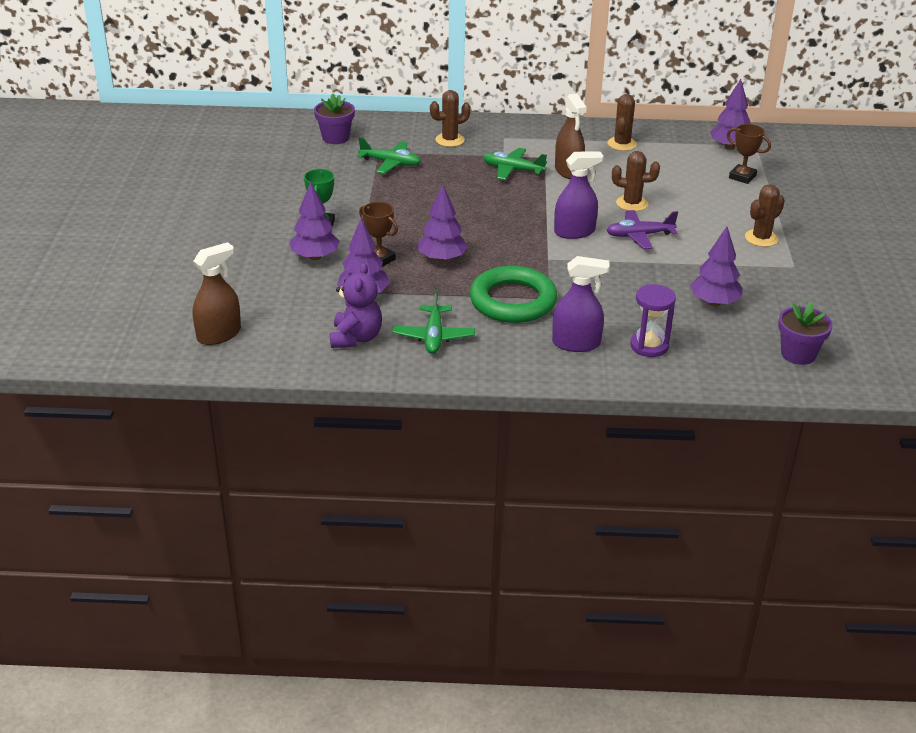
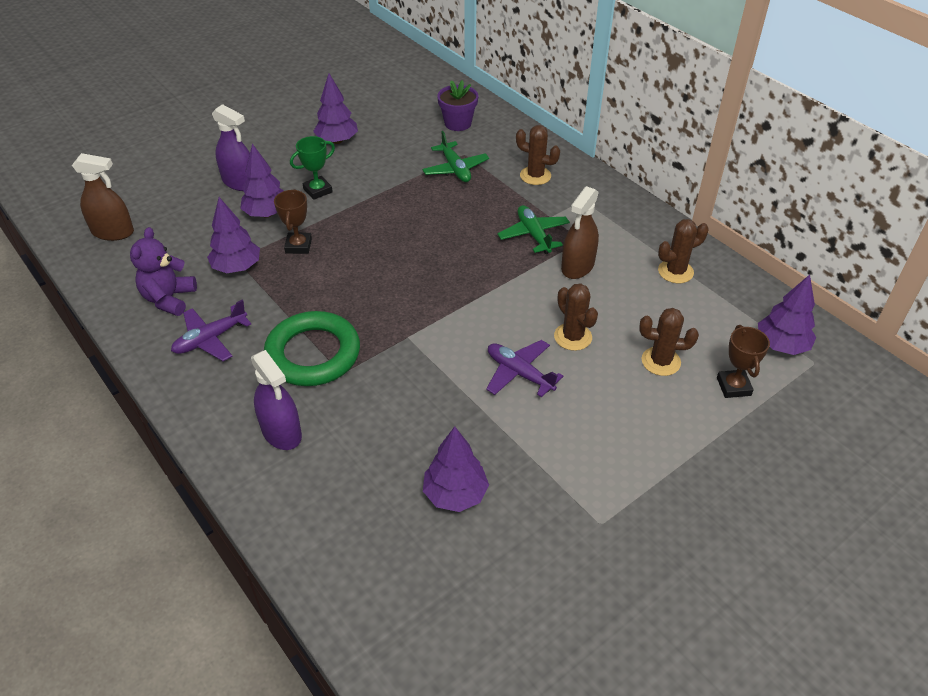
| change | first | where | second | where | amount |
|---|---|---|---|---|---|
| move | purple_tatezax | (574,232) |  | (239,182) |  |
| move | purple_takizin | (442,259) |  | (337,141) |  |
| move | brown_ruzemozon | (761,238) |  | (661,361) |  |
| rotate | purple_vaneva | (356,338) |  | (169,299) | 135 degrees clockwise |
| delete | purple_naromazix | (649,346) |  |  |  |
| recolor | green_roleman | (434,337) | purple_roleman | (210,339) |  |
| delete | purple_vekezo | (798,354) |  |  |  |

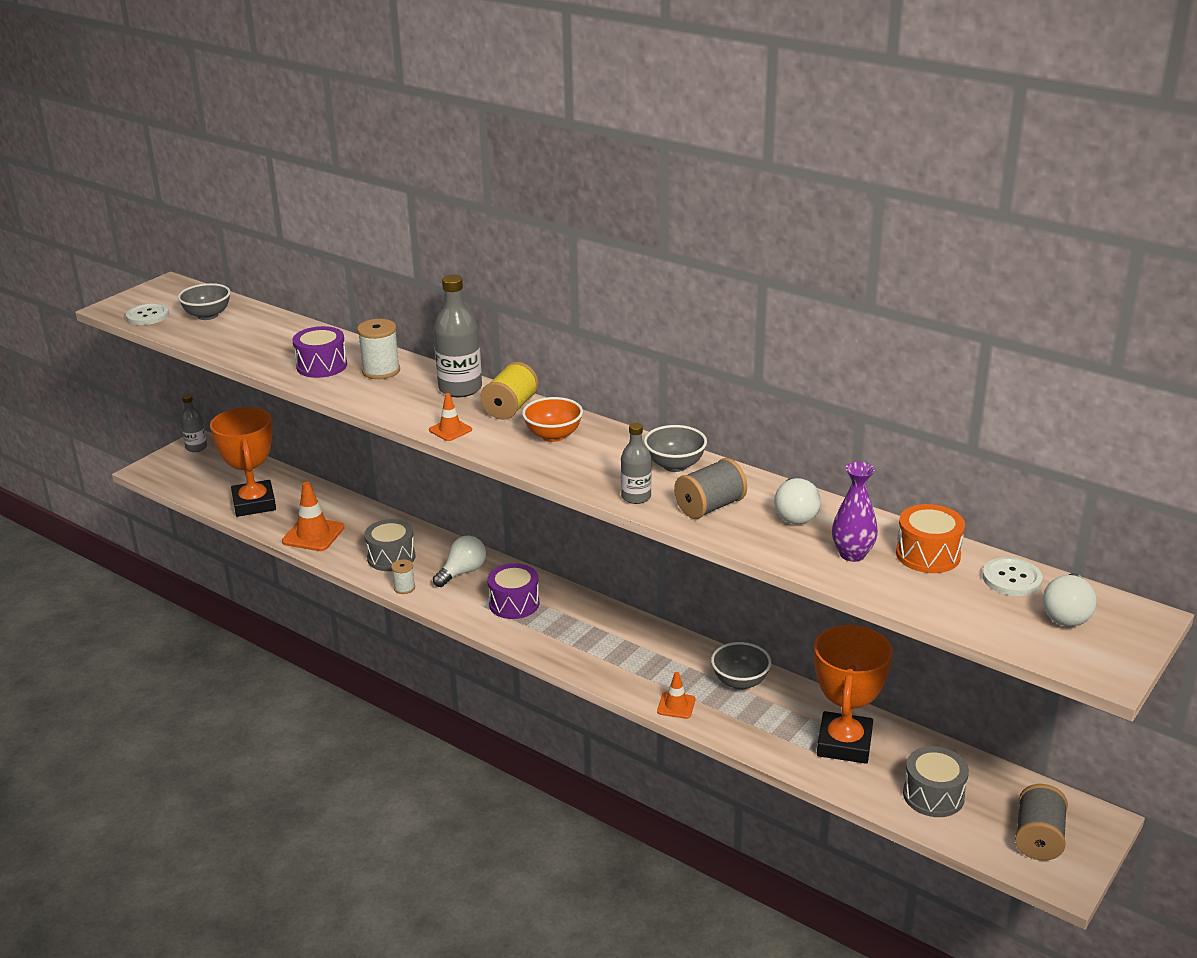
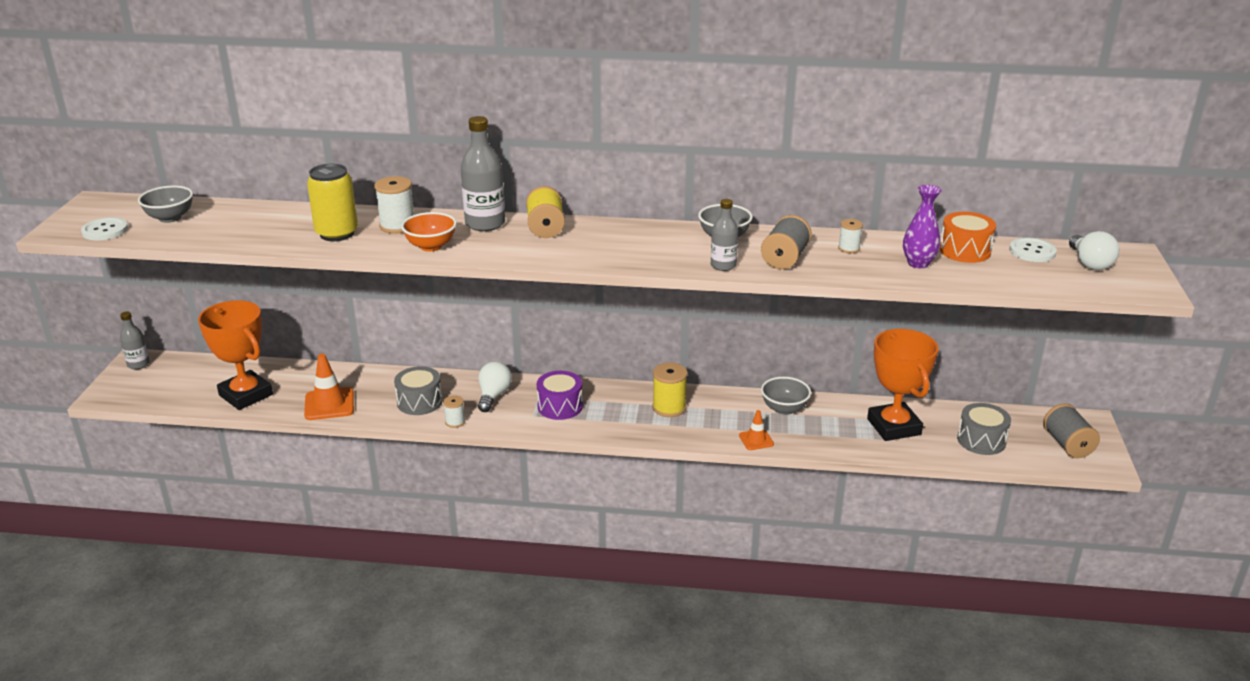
| change | first | where | second | where | amount |
|---|---|---|---|---|---|
| replace | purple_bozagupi | (321,366) | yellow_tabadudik | (337,233) |  |
| delete | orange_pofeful | (450,430) |  |  |  |
| move | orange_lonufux | (553,436) |  | (431,246) |  |
| replace | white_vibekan | (795,514) | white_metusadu | (849,248) |  |
| insert |  |  | yellow_metusadu | (669,408) |  |

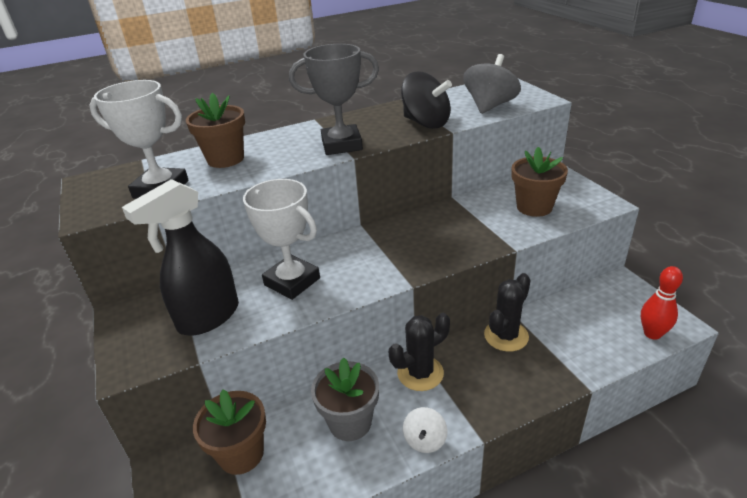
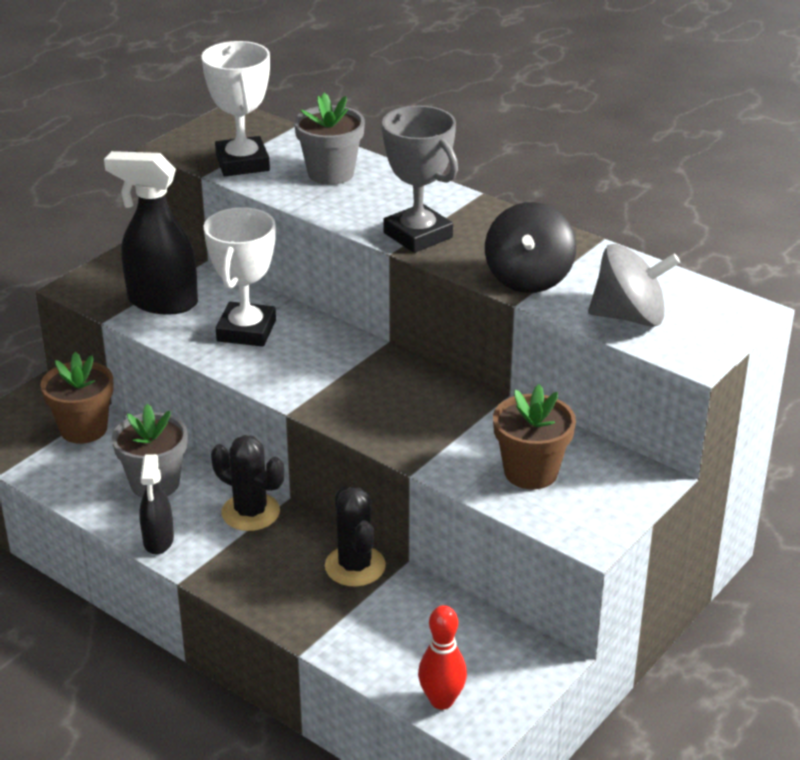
| change | first | where | second | where | amount |
|---|---|---|---|---|---|
| recolor | brown_vekezo | (225,159) | grey_vekezo | (330,173) |  |
| rotate | black_ruzemozon | (506,336) |  | (355,566) | 60 degrees clockwise |
| replace | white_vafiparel | (425,440) | black_tatezax | (158,541) |  |

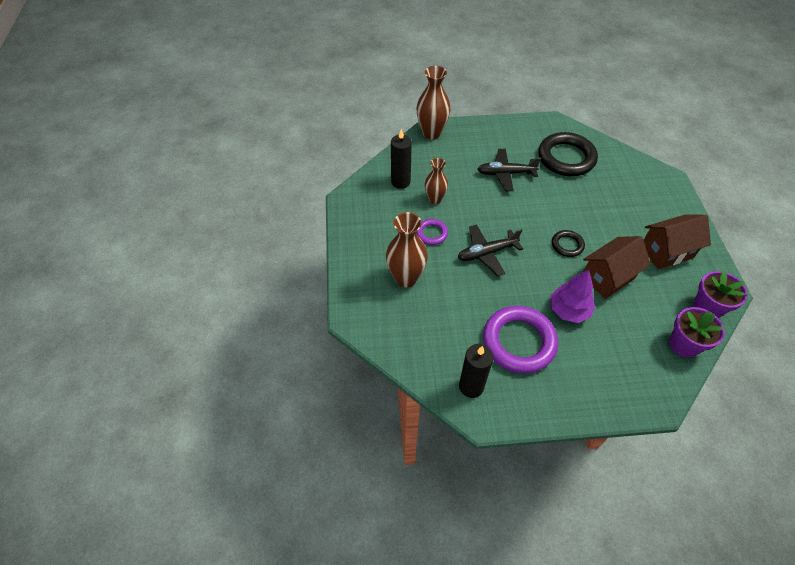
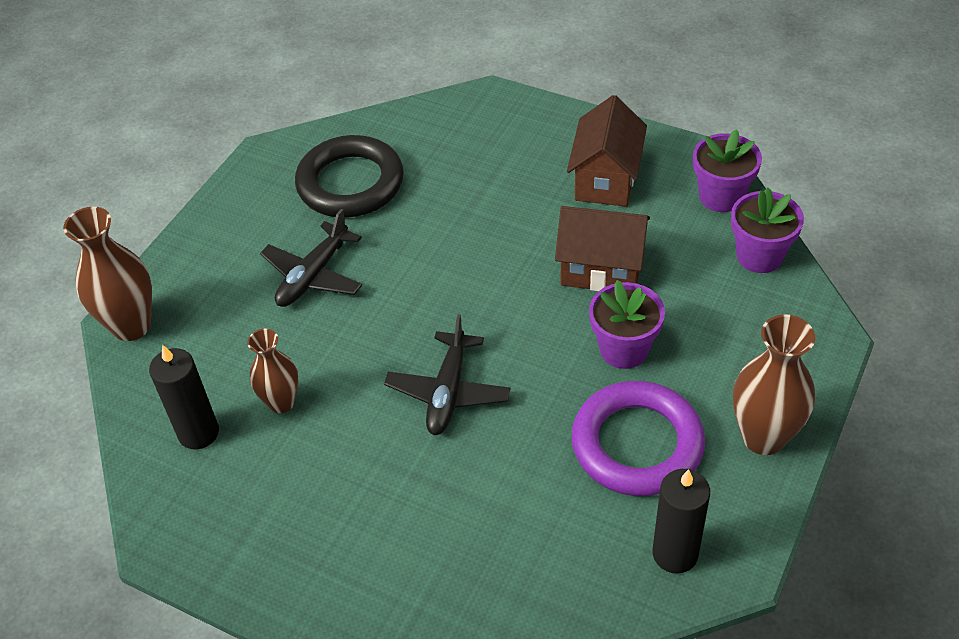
| change | first | where | second | where | amount |
|---|---|---|---|---|---|
| move | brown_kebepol | (406,278) |  | (763,437) |  |
| delete | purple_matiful | (431,233) |  |  |  |
| delete | black_matiful | (567,245) |  |  |  |
| rotate | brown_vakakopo | (608,277) |  | (601,269) | 75 degrees counterclockwise |
| replace | purple_takizin | (568,310) | purple_vekezo | (624,349) |  |

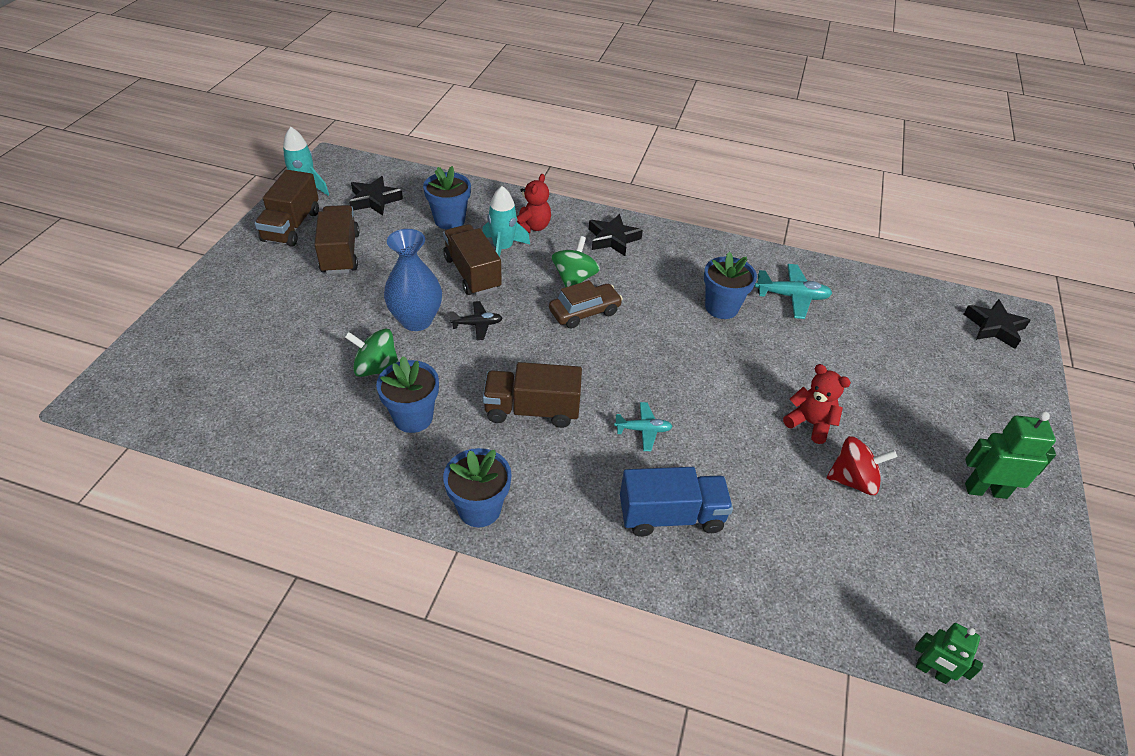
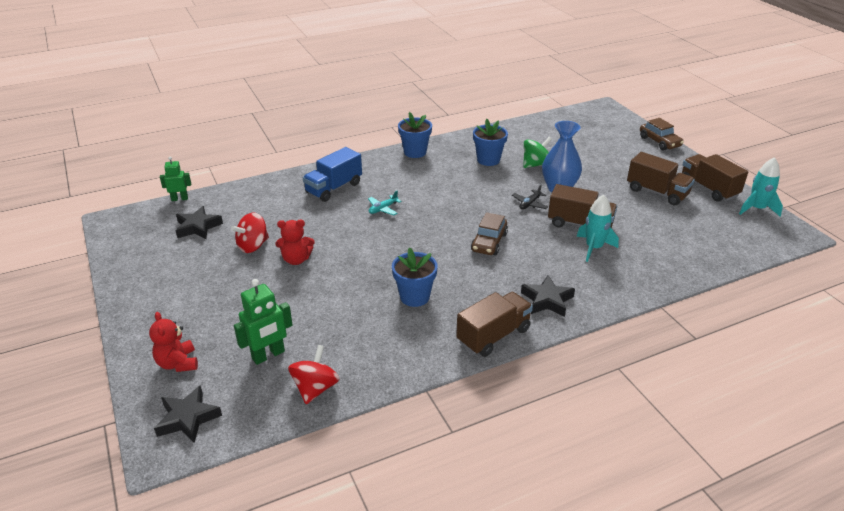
| change | first | where | second | where | amount |
|---|---|---|---|---|---|
| delete | blue_vekezo | (449,220) |  |  |  |
| move | red_vaneva | (532,227) |  | (178,363) |  |
| move | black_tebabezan | (374,200) |  | (198,227) |  |
| delete | green_vafiparel | (574,279) |  |  |  |
| delete | turquoise_roleman | (792,296) |  |  |  |
| move | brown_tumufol | (532,410) |  | (493,336) |  |
| move | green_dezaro | (985,490) |  | (268,355) |  |
| insert |  |  | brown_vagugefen | (659,142) |  |
| insert |  |  | red_vafiparel | (315,388) |  |

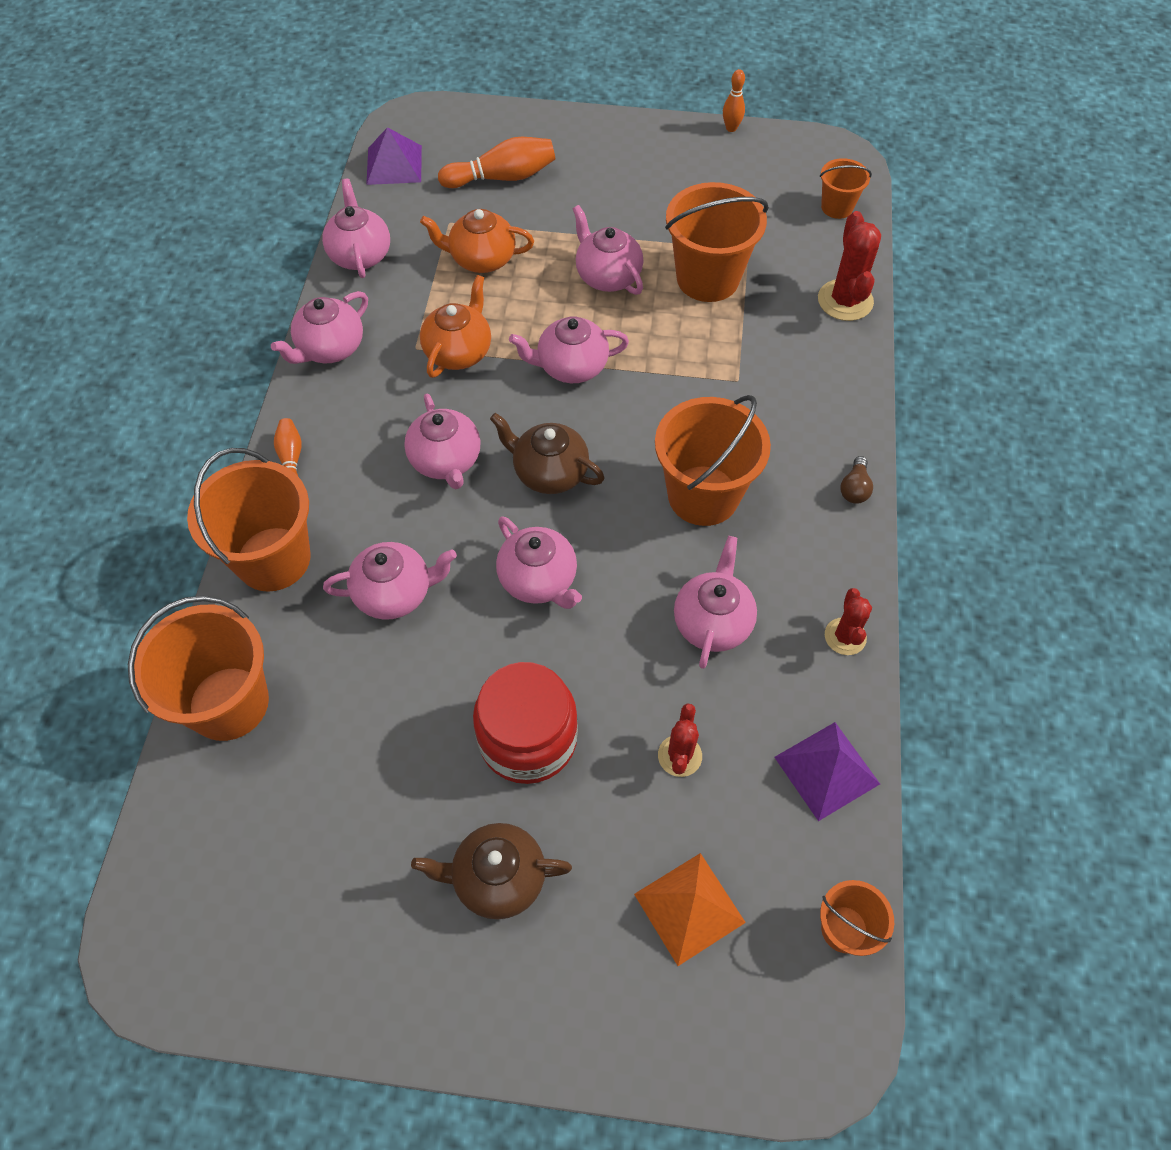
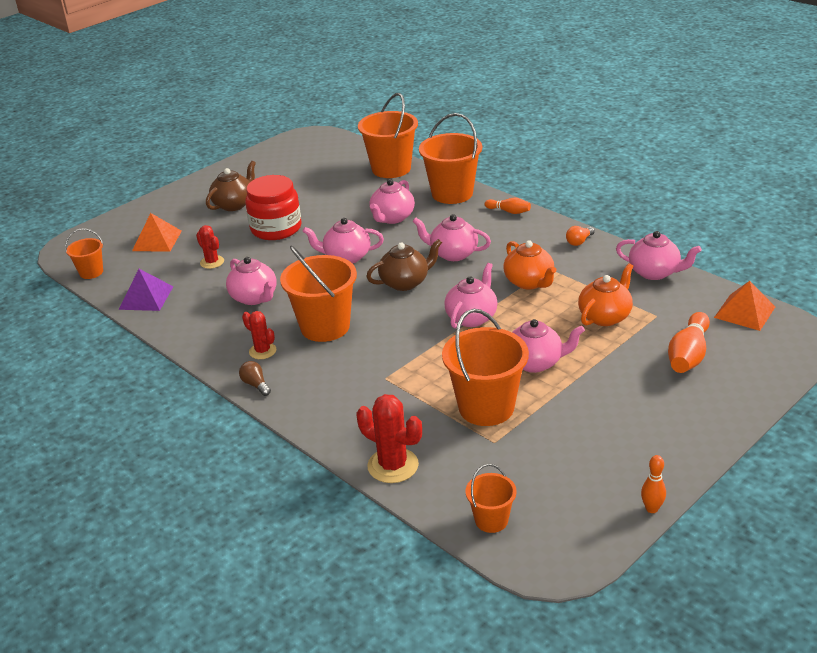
| change | first | where | second | where | amount |
|---|---|---|---|---|---|
| recolor | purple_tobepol | (394,165) | orange_tobepol | (744,312) |  |
| replace | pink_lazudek | (330,348) | orange_vibekan | (579,241) |  |
| move | red_ruzemozon | (845,636) |  | (262,351) |  |

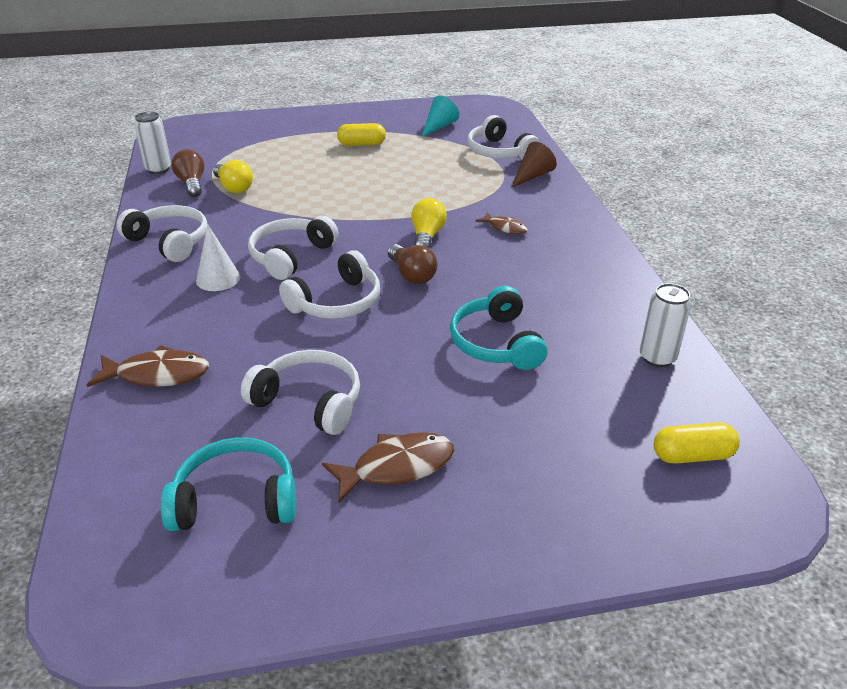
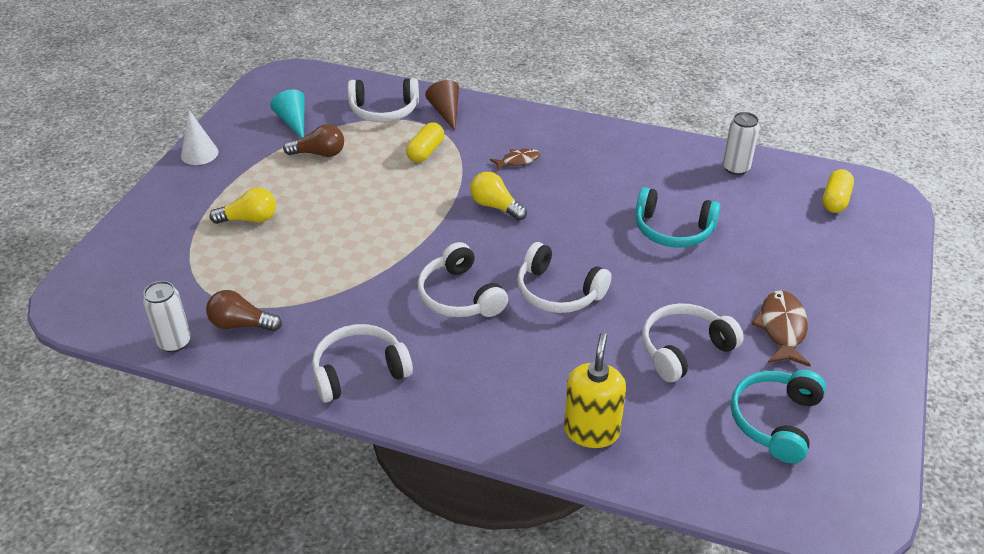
| change | first | where | second | where | amount |
|---|---|---|---|---|---|
| move | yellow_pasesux | (361,144) |  | (425,151) |  |
| move | yellow_vibekan | (234,187) |  | (249,219) |  |
| move | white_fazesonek | (218,278) |  | (199,153) |  |
| move | brown_vibekan | (412,275) |  | (319,153) |  |
| rotate | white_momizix | (336,302) |  | (558,292) | 135 degrees clockwise |
| replace | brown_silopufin | (157,374) | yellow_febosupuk | (591,431) |  |

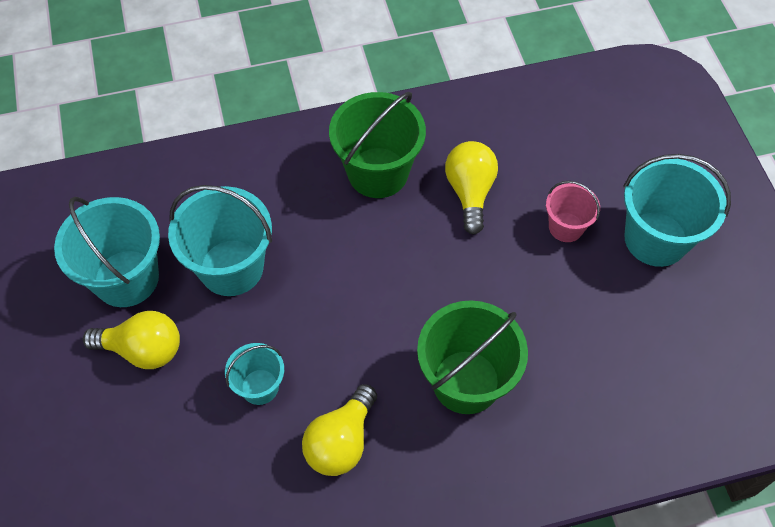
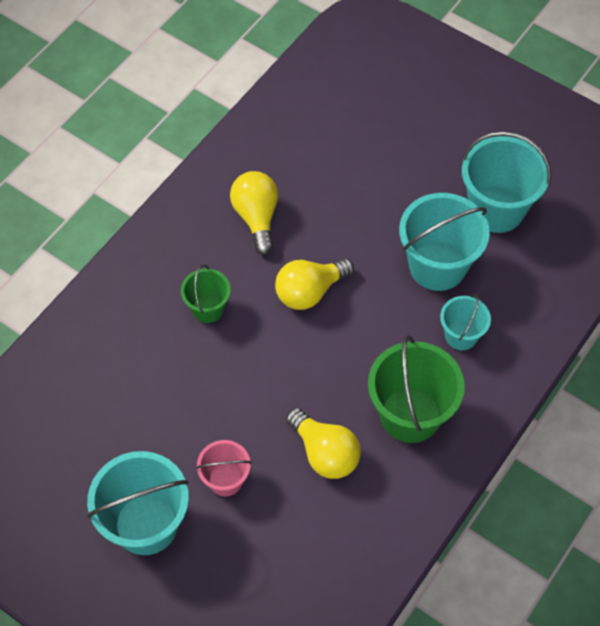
| change | first | where | second | where | amount |
|---|---|---|---|---|---|
| resize | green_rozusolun | (466,382) |  | (208,308) | x0.55 |
| move | yellow_vibekan | (143,350) |  | (309,291) |  |
| move | turquoise_rozusolun | (260,387) |  | (461,335) |  |

